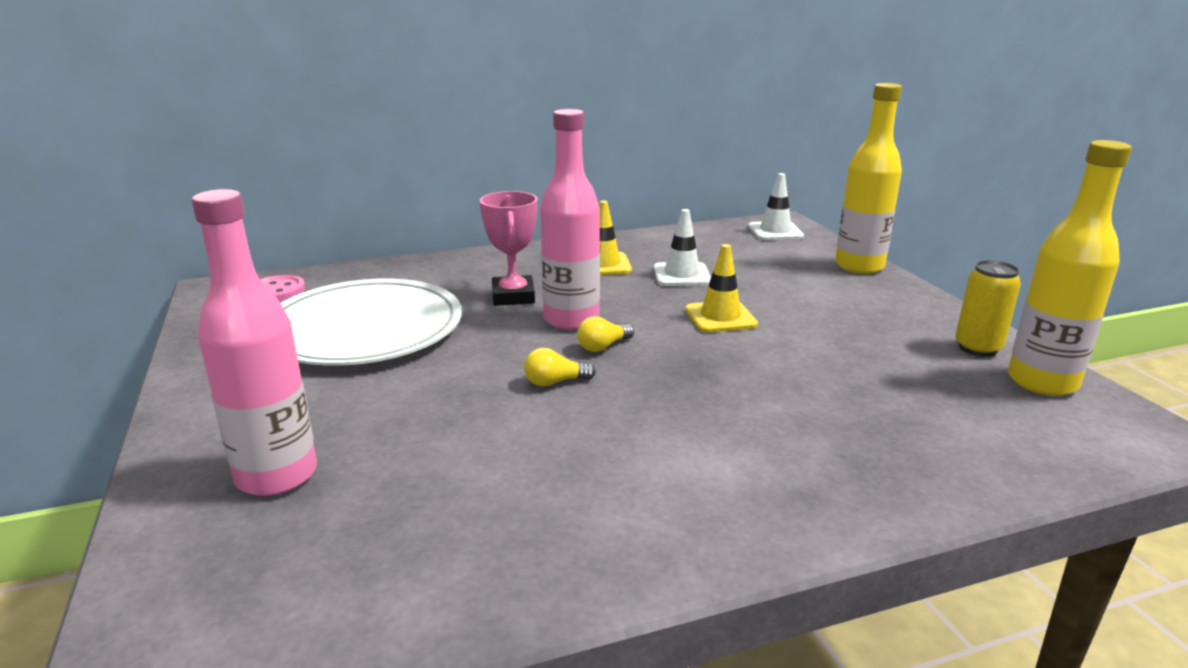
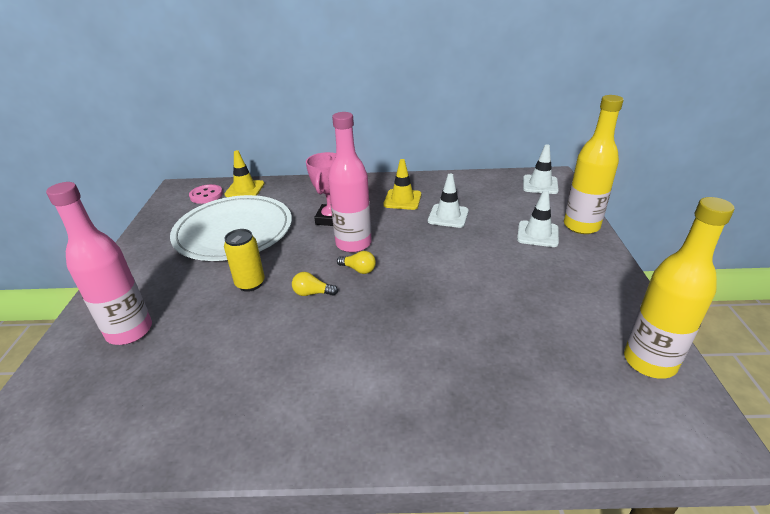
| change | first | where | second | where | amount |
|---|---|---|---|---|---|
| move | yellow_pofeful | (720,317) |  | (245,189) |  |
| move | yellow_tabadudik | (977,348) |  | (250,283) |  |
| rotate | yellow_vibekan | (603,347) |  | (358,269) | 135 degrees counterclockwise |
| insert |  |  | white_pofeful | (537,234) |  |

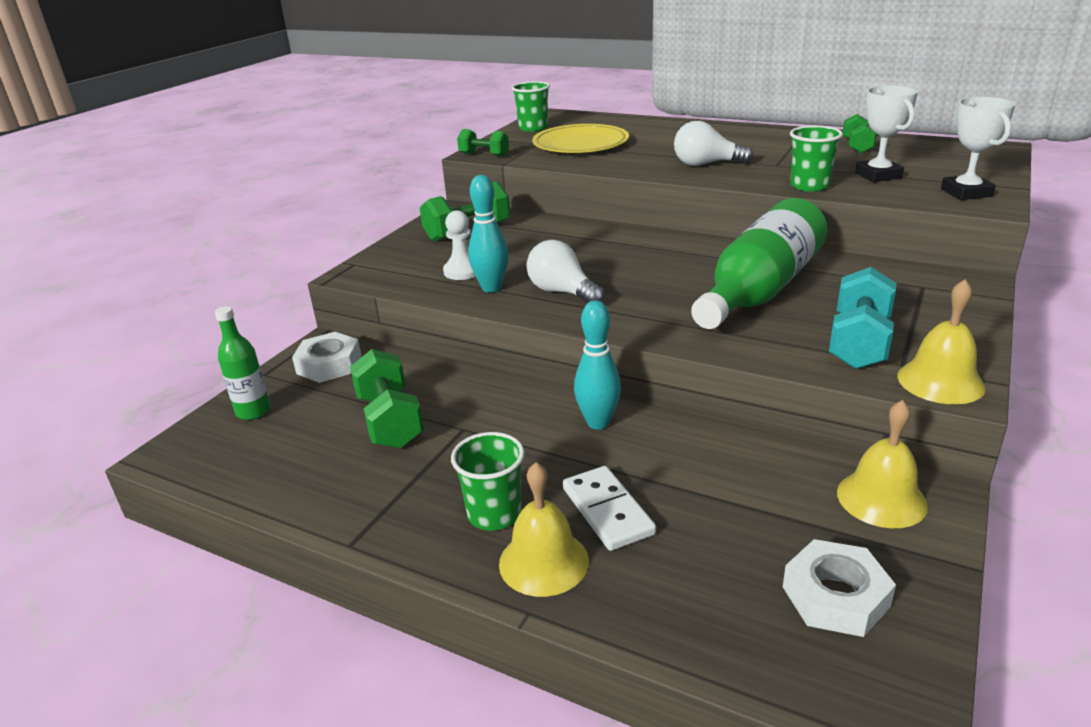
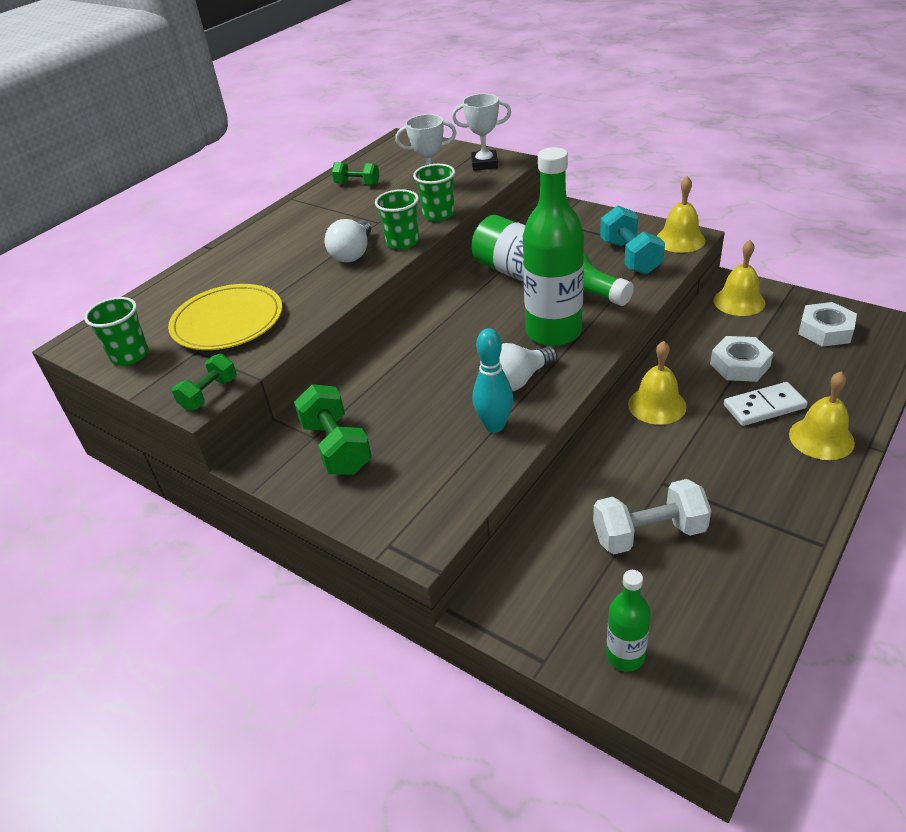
| change | first | where | second | where | amount |
|---|---|---|---|---|---|
| delete | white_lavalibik | (463,271) |  |  |  |
| rotate | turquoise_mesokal | (859,343) |  | (630,257) | 45 degrees clockwise |
| replace | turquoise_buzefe | (598,422) | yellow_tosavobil | (657,405) |  |
| move | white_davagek | (329,364) |  | (740,365) |  |
| recolor | green_mesokal | (390,421) | white_mesokal | (649,534) |  |
| move | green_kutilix | (494,514) |  | (402,242) |  |
| insert |  |  | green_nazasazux | (553,332) |  |

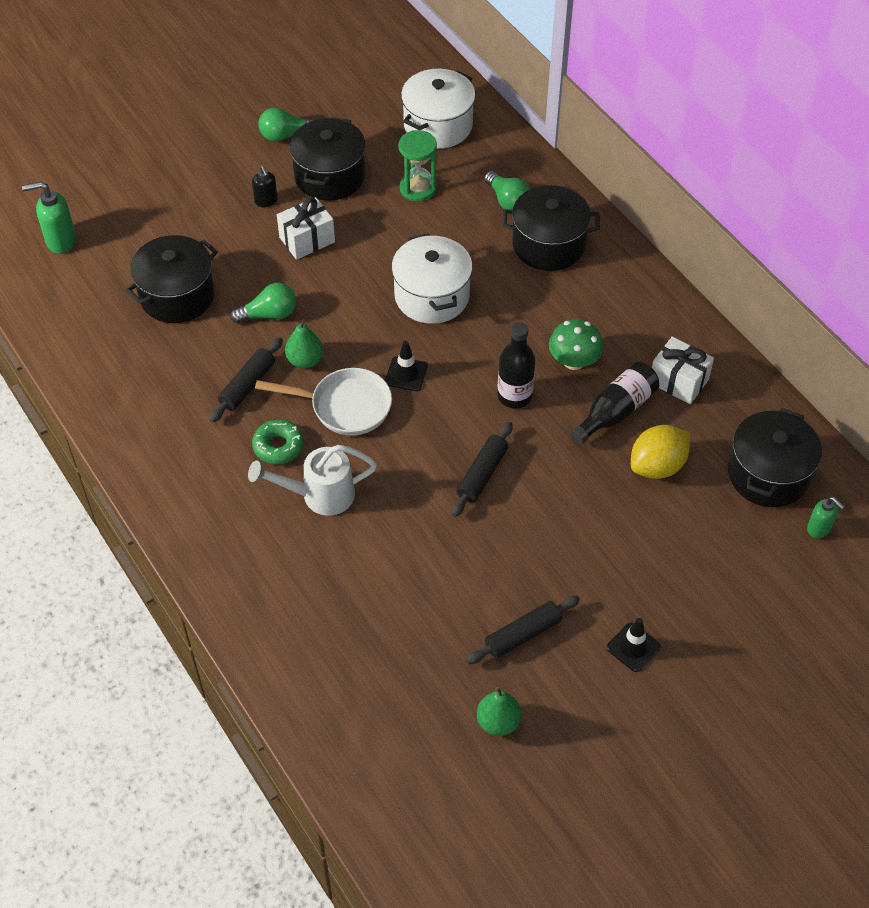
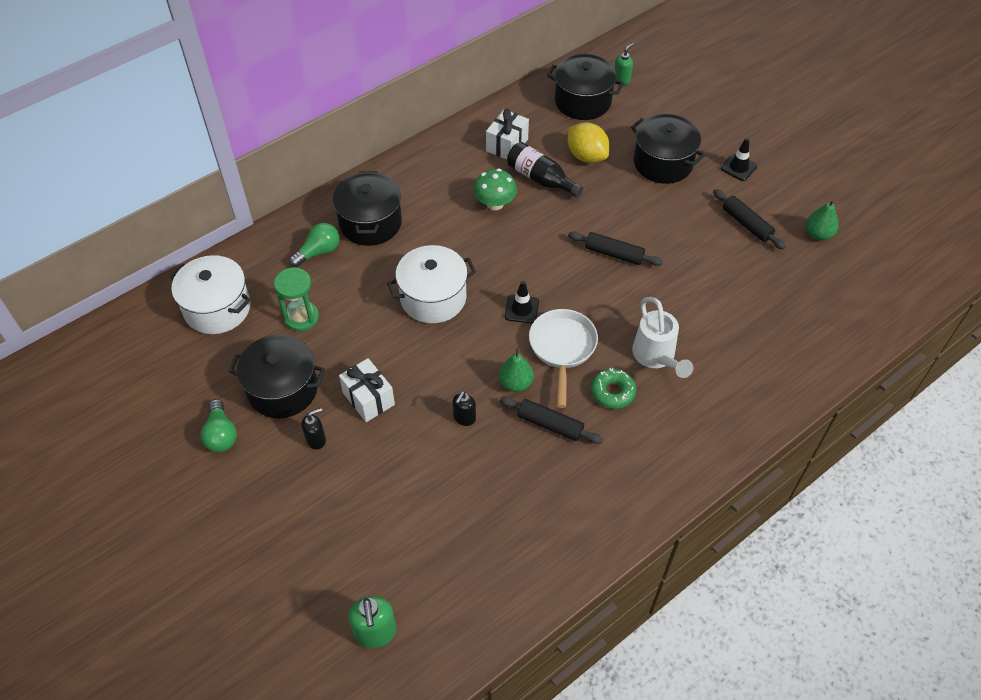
| change | first | where | second | where | amount |
|---|---|---|---|---|---|
| move | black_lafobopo | (177,295) |  | (663,163) |  |
| replace | green_vibekan | (269,314) | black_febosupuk | (464,418) |  |
| delete | black_nazasazux | (514,396) |  |  |  |

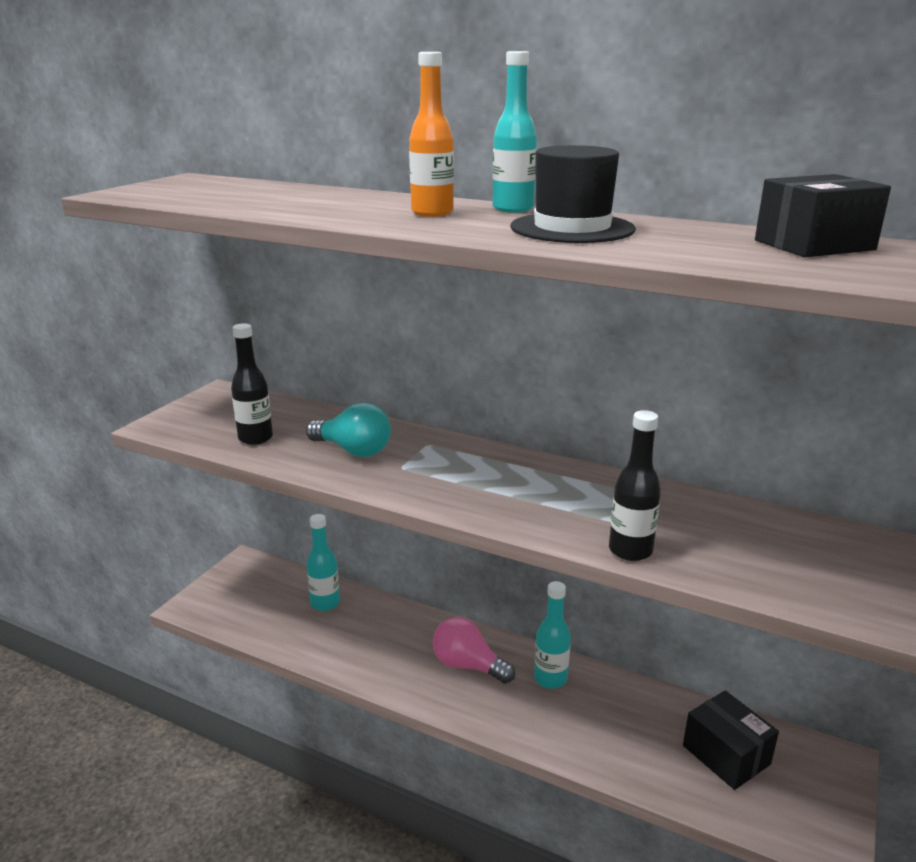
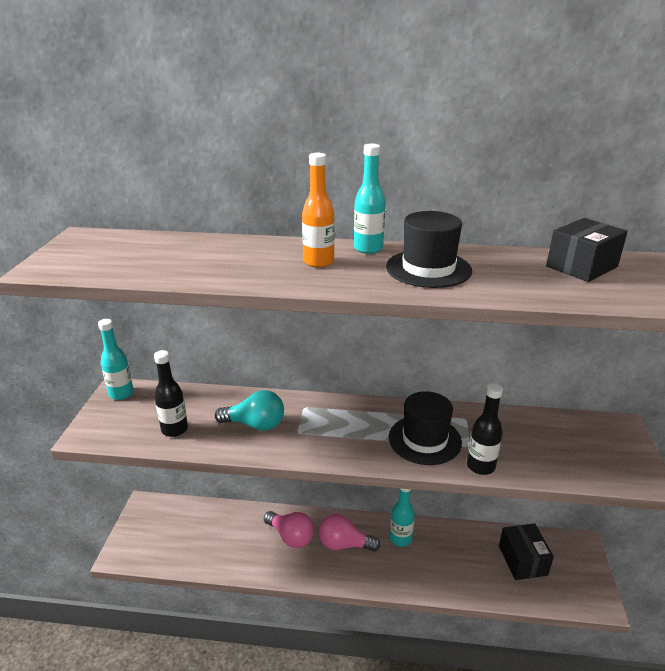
| change | first | where | second | where | amount |
|---|---|---|---|---|---|
| move | turquoise_nazasazux | (325,603) |  | (121,393) |  |
| rotate | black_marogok | (726,755) |  | (522,560) | 45 degrees clockwise |
| insert |  |  | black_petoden | (424,439) |  |
| insert |  |  | pink_vibekan | (291,537) |  |

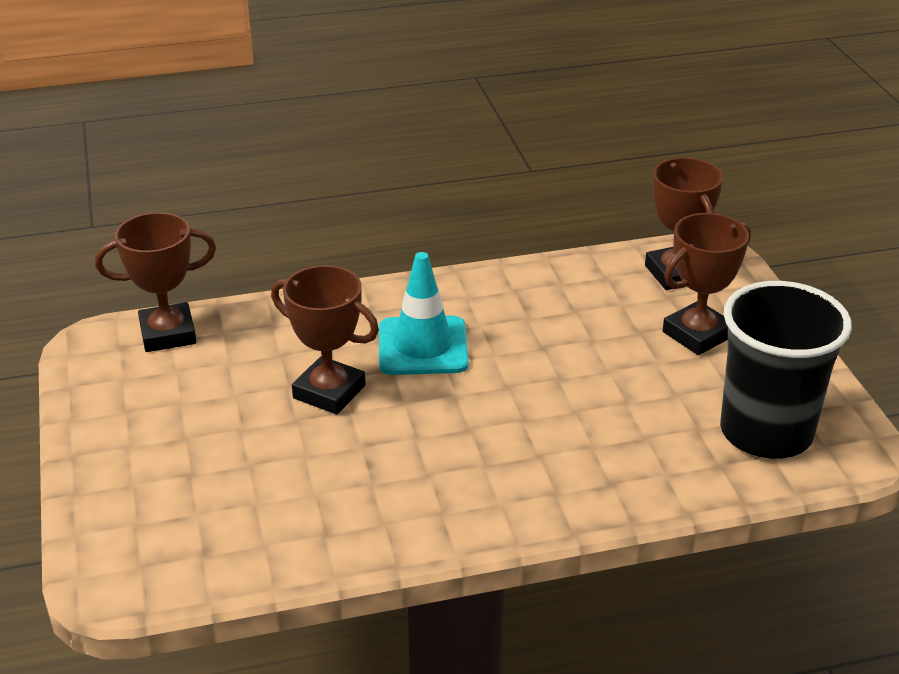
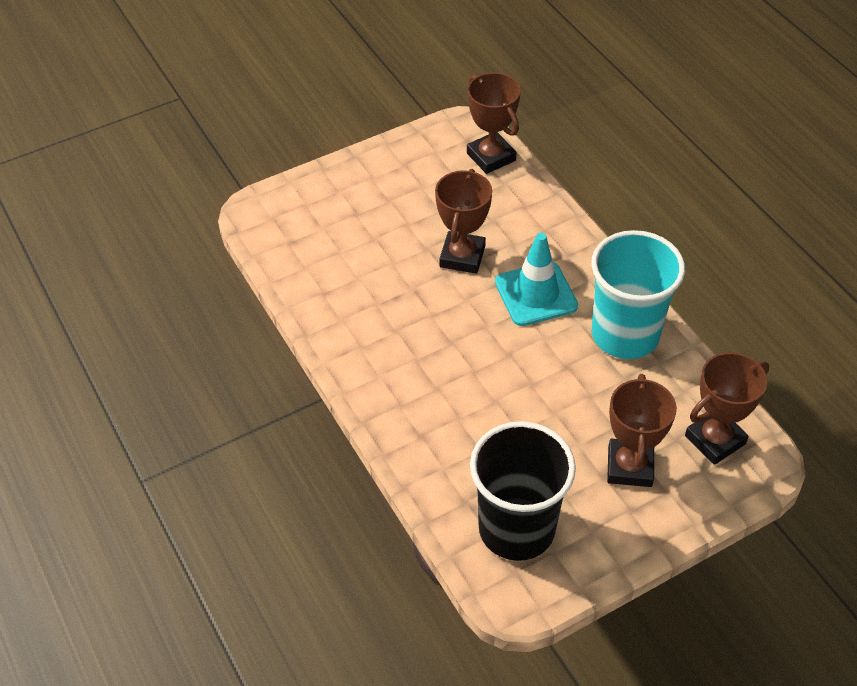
| change | first | where | second | where | amount |
|---|---|---|---|---|---|
| rotate | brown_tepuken | (697,334) |  | (629,466) | 60 degrees clockwise |
| insert |  |  | turquoise_kutilix | (625,334) |  |

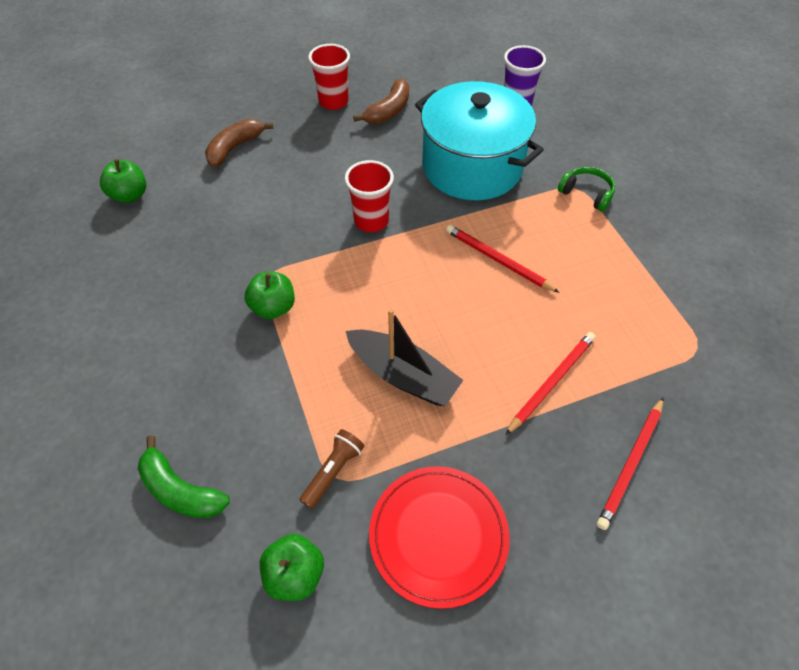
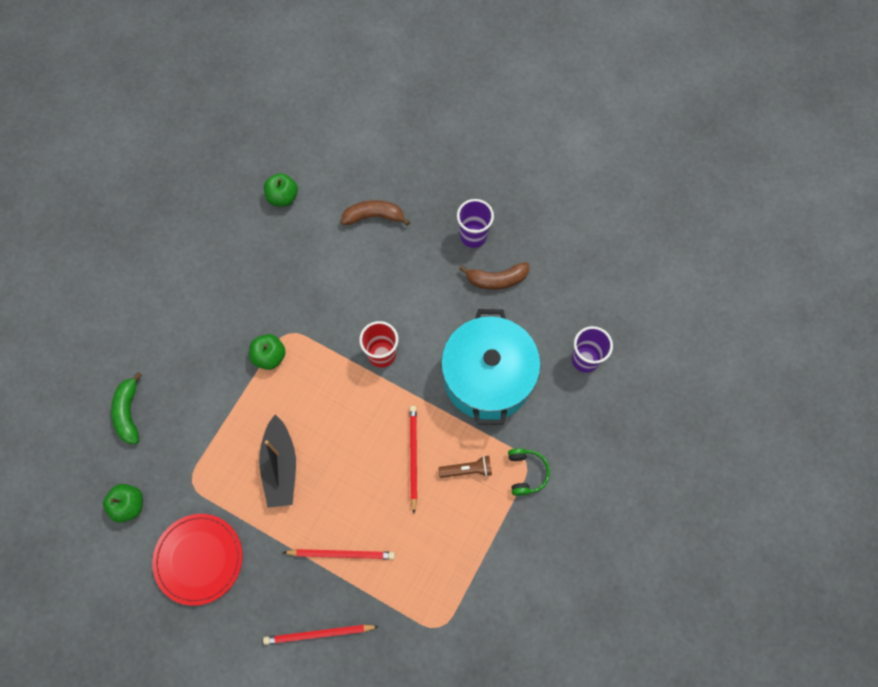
| change | first | where | second | where | amount |
|---|---|---|---|---|---|
| recolor | red_kutilix | (333,102) | purple_kutilix | (473,236) |  |
| move | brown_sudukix | (333,471) |  | (467,470) |  |

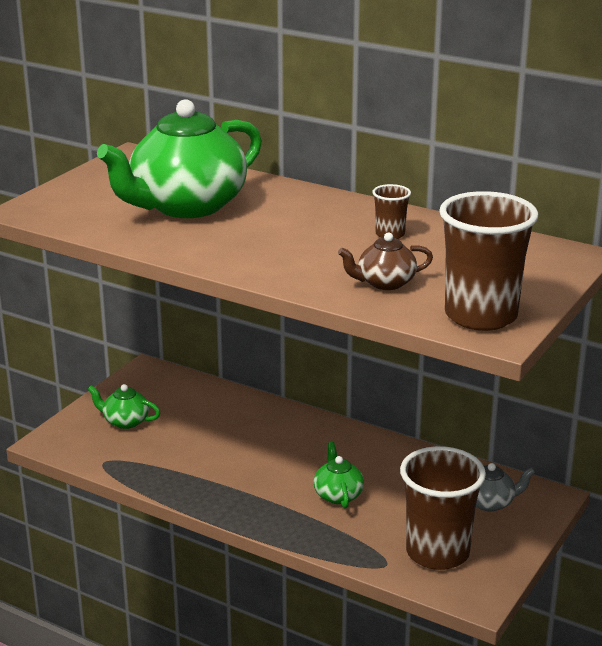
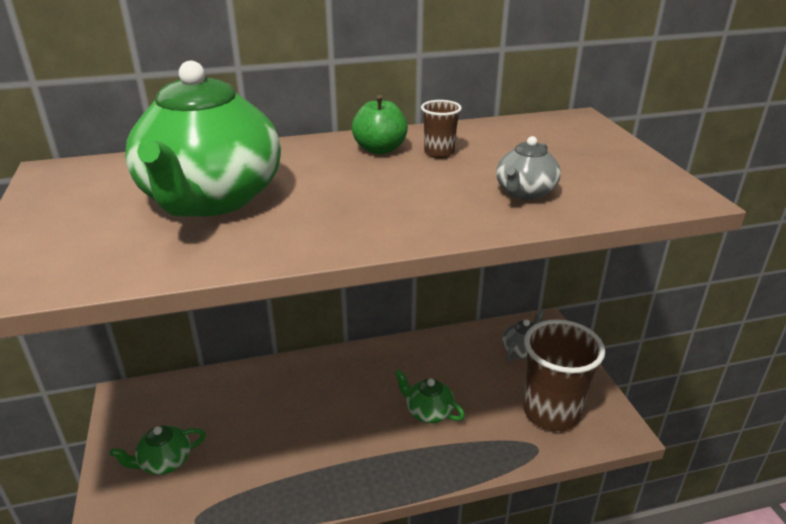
| change | first | where | second | where | amount |
|---|---|---|---|---|---|
| delete | brown_kutilix | (481,316) |  |  |  |
| recolor | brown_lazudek | (385,283) | grey_lazudek | (525,192) |  |
| insert |  |  | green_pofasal | (380,149) |  |

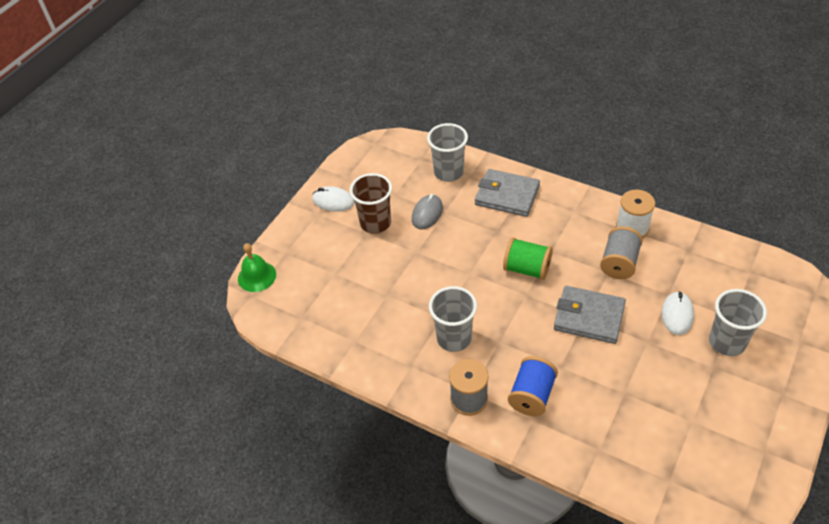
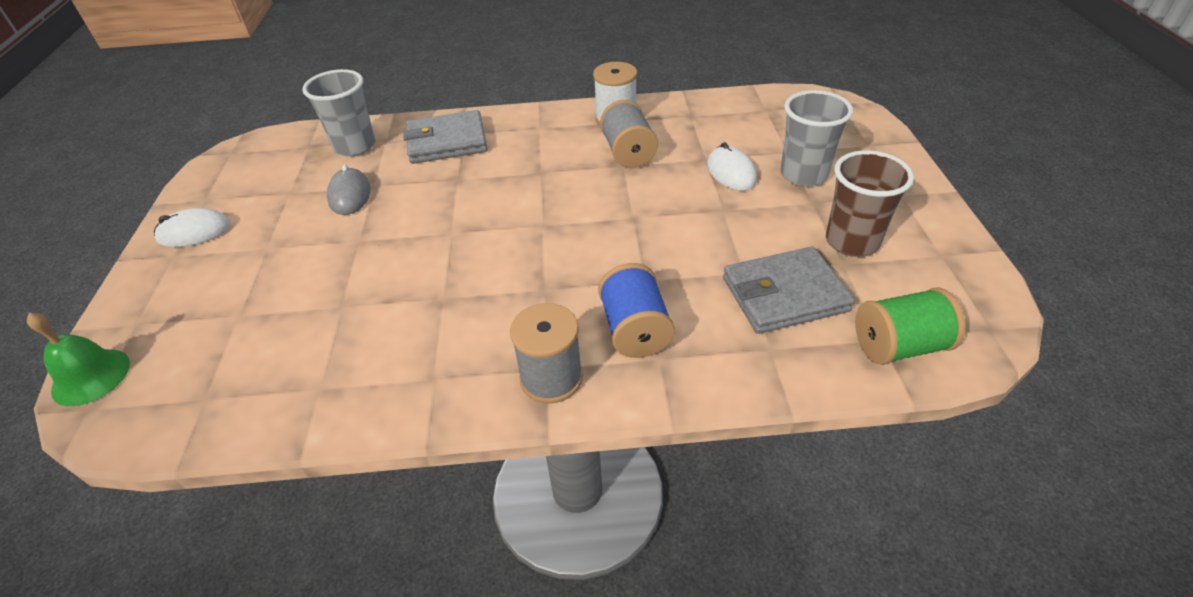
| change | first | where | second | where | amount |
|---|---|---|---|---|---|
| move | brown_kutilix | (375,223) |  | (852,242) |  |
| move | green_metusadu | (527,269) |  | (899,346) |  |
| delete | grey_kutilix | (454,338) |  |  |  |
| move | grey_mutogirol | (589,317) |  | (784,294) |  |

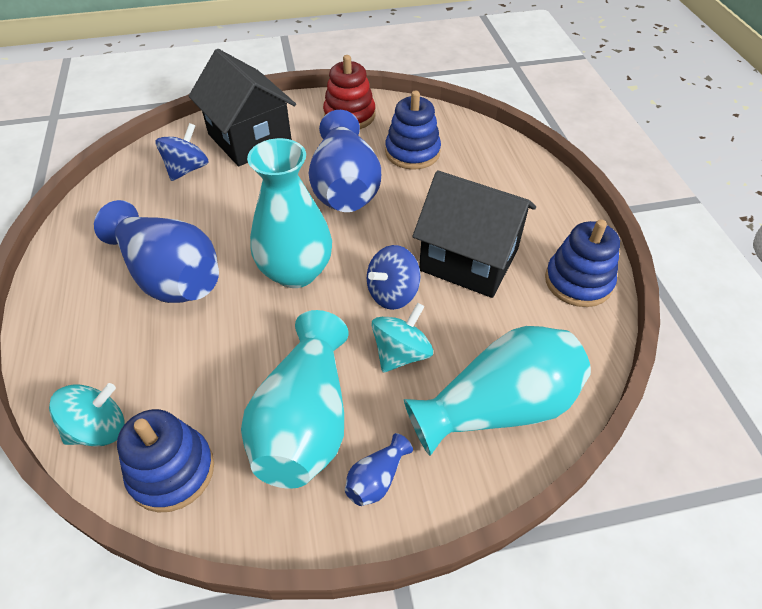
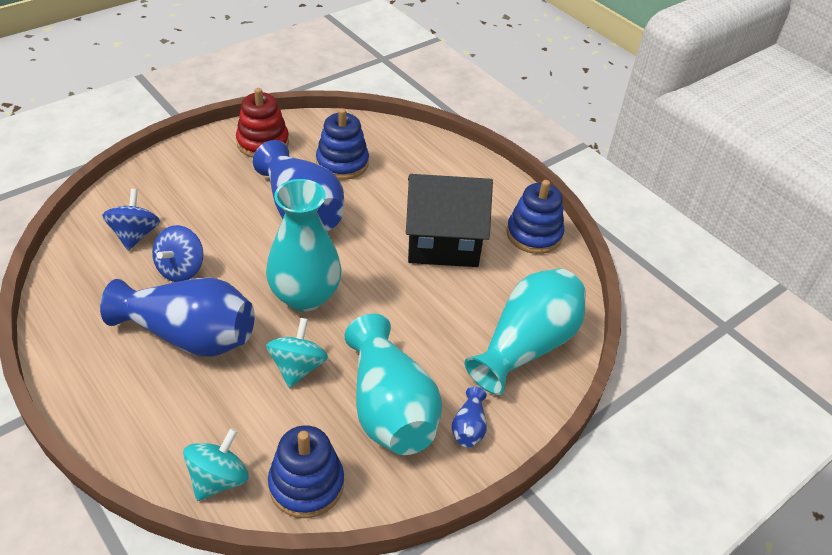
| change | first | where | second | where | amount |
|---|---|---|---|---|---|
| delete | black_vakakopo | (249,139) |  |  |  |
| move | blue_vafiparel | (392,293) |  | (181,269) |  |
| move | turquoise_vafiparel | (401,353) |  | (298,367) |  |

